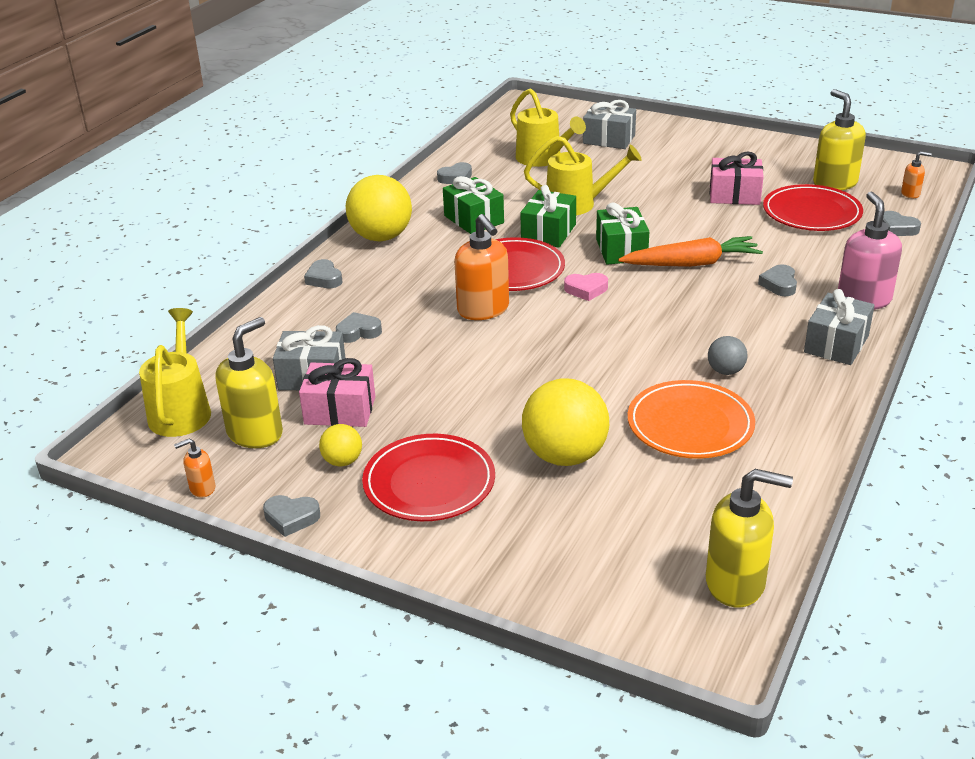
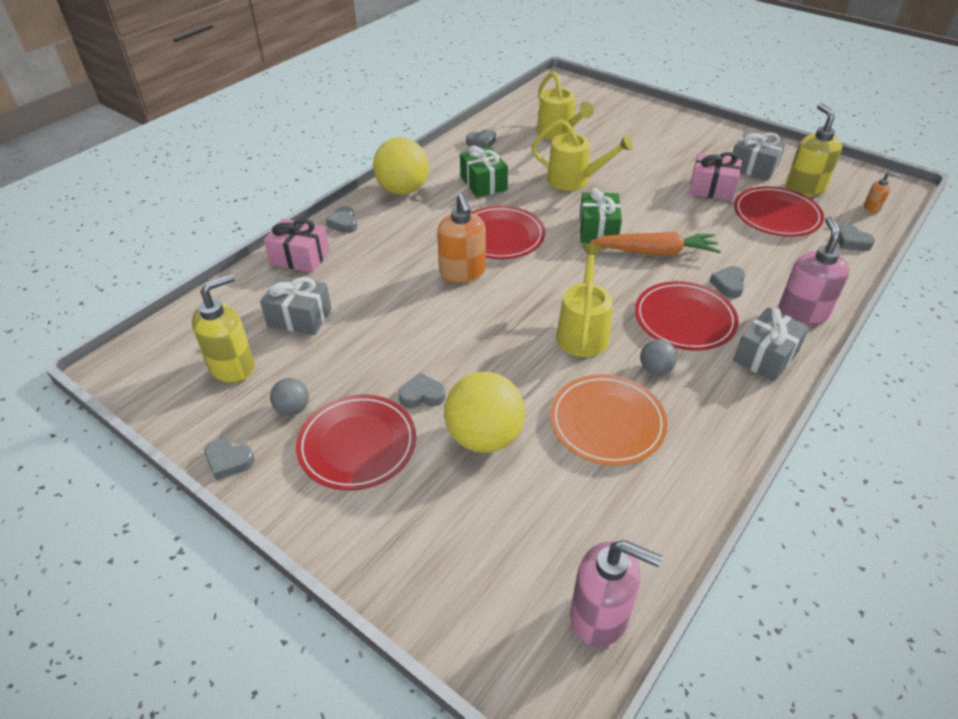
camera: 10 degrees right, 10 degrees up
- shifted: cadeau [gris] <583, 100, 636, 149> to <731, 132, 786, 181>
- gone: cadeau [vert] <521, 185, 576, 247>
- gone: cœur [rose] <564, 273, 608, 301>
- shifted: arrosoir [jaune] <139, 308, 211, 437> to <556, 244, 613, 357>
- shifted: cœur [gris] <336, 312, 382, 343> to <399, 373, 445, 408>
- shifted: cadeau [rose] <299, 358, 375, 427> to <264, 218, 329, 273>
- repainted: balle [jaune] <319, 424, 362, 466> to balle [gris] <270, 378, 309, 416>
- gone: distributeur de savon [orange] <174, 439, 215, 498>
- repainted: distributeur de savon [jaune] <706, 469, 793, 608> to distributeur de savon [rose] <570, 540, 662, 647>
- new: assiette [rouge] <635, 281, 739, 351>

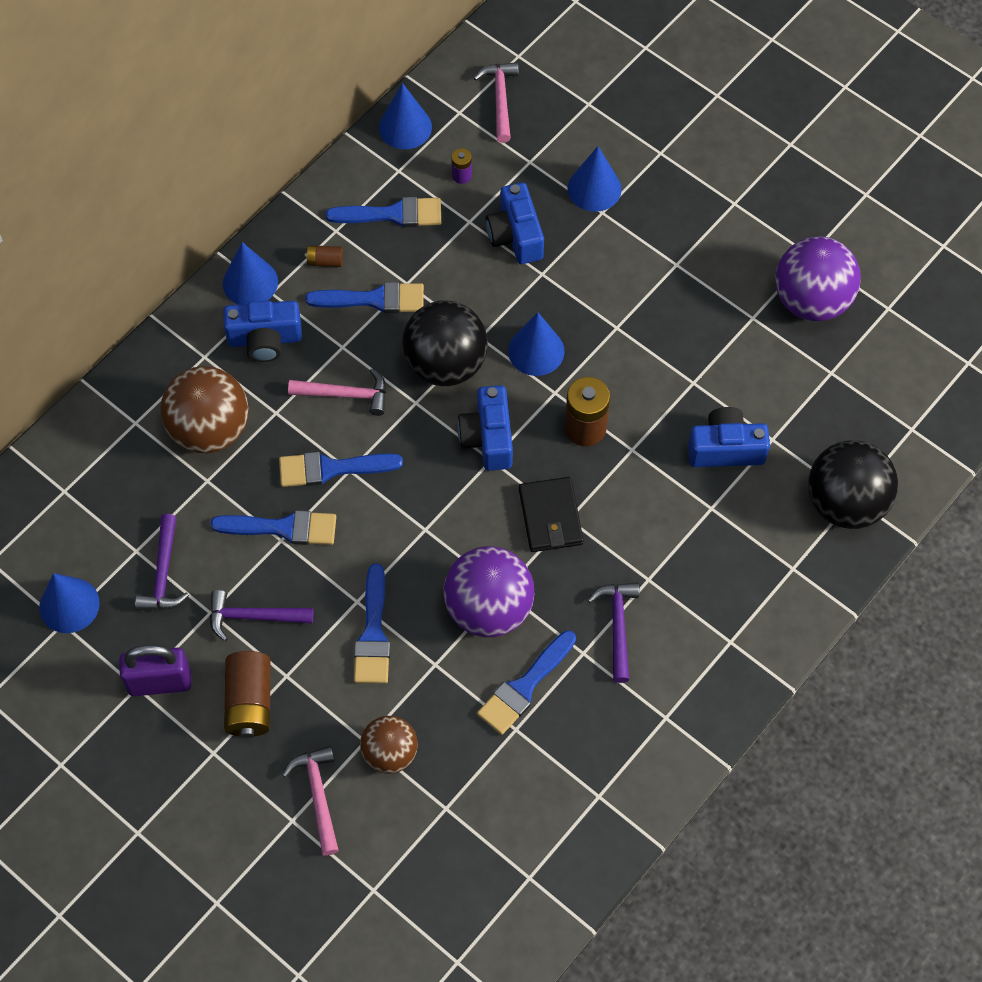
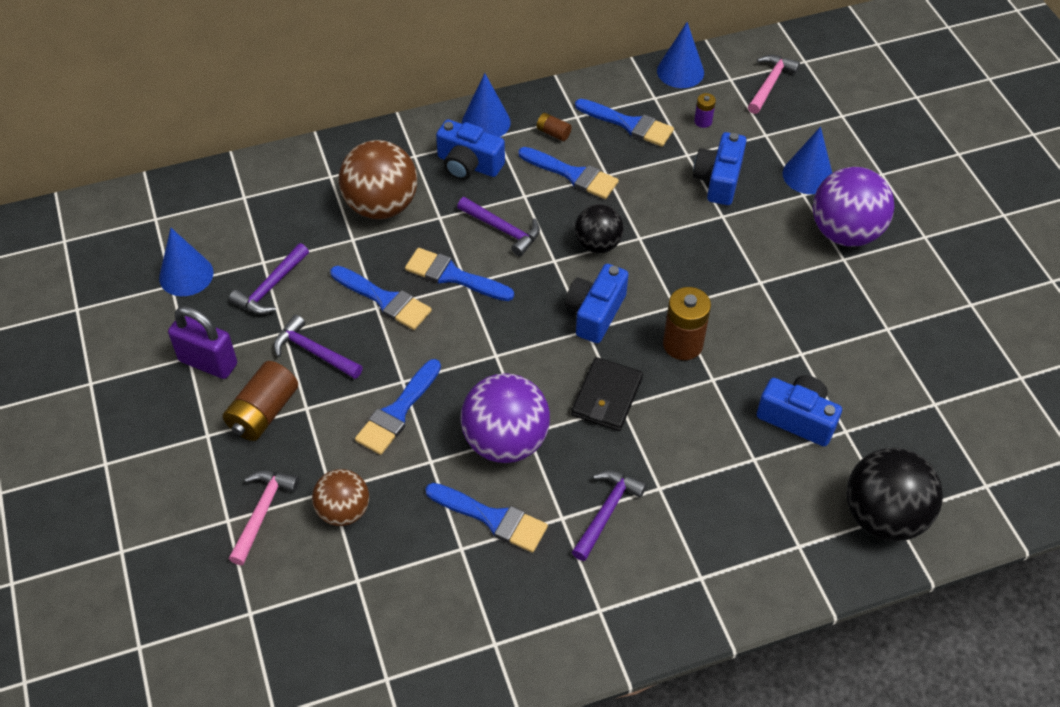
camera: 30 degrees right, 10 degrees down
- shifted: balle [violet] <775, 236, 861, 321> to <813, 167, 895, 247>
- scaled: balle [noir] <402, 300, 488, 386> = <575, 204, 624, 253> x0.62
- gone: cône [bleu] <508, 312, 564, 376>
- repainted: marteau [rose] <288, 368, 386, 416> to marteau [violet] <457, 197, 540, 256>
- rotated: pinceau [bleu] <477, 631, 576, 735> = <426, 483, 548, 553> 135 degrees counterclockwise

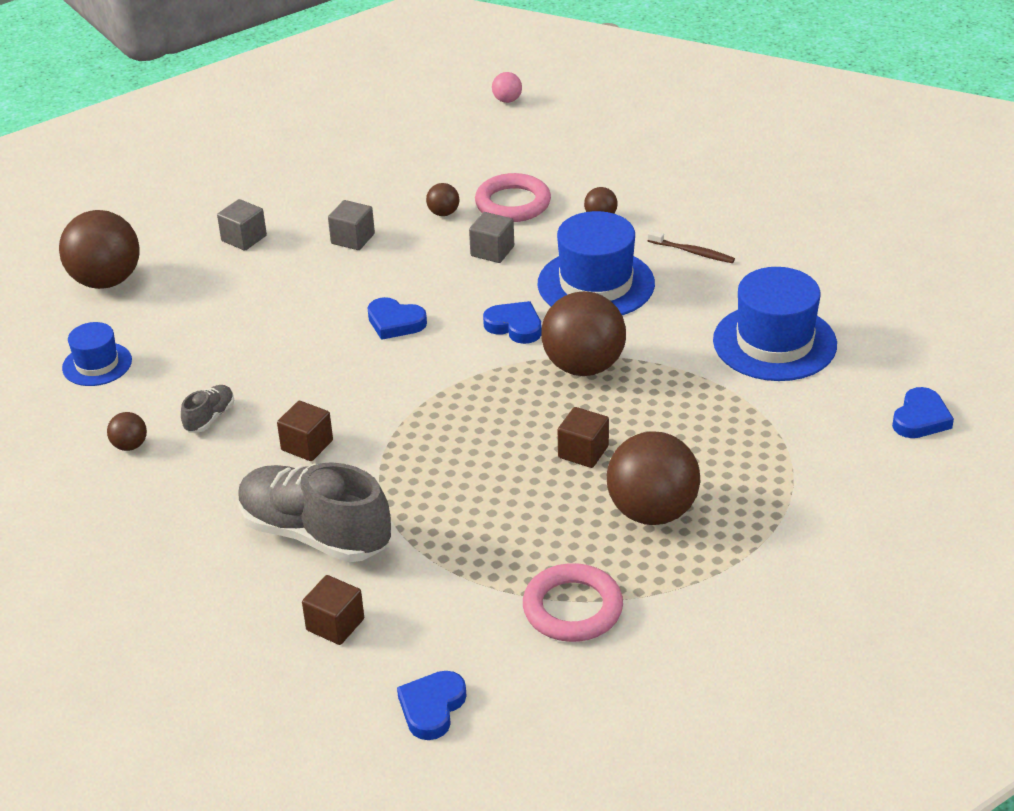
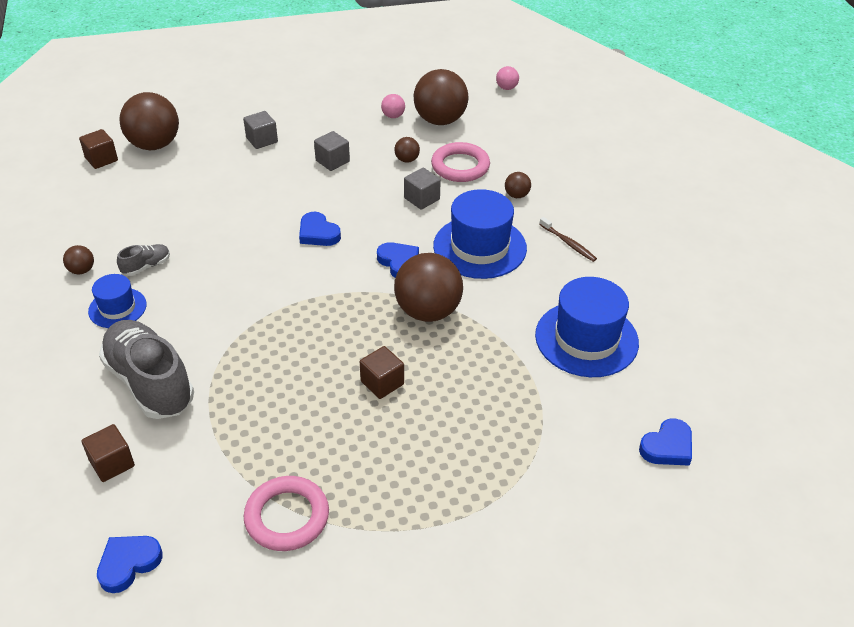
camera: 20 degrees right, 5 degrees up
- shifted: chapeau [bleu] <62, 322, 132, 386> to <88, 274, 147, 328>
- shifted: cube [marron] <277, 401, 333, 461> to <79, 129, 118, 169>
- shifted: balle [marron] <607, 432, 700, 525> to <414, 69, 468, 125>
- new: balle [rose] <381, 94, 405, 118>

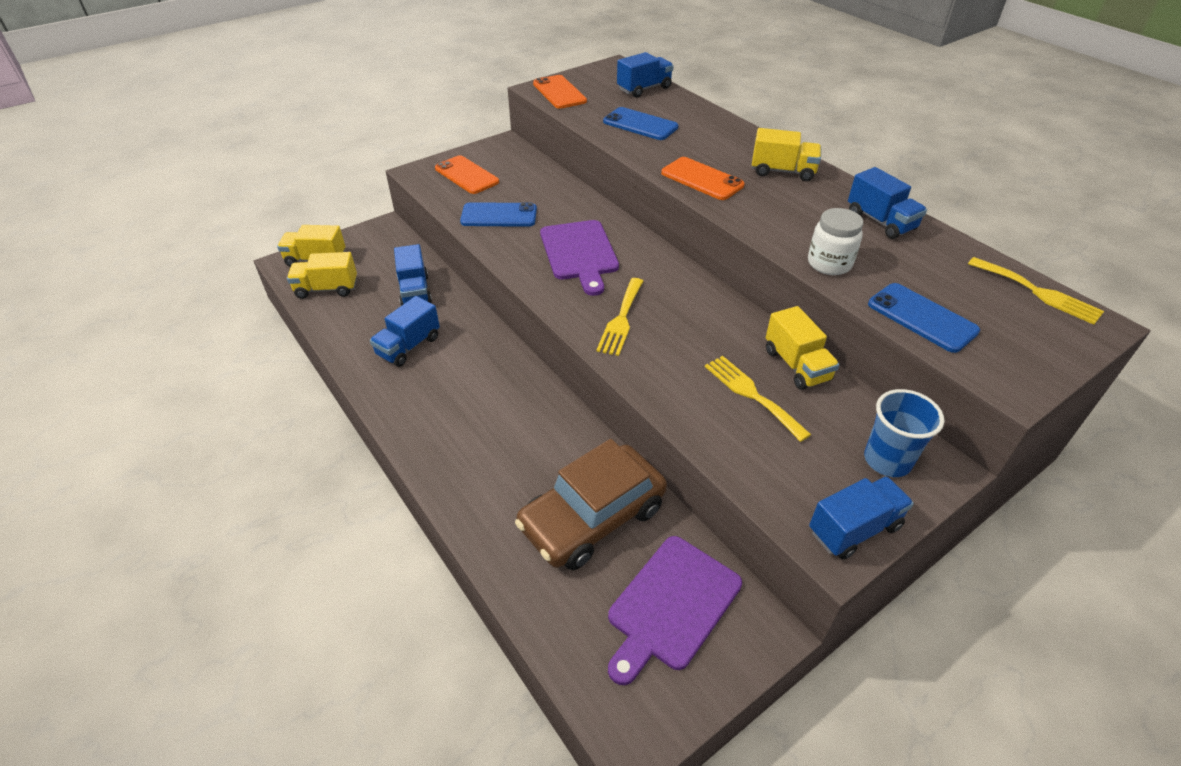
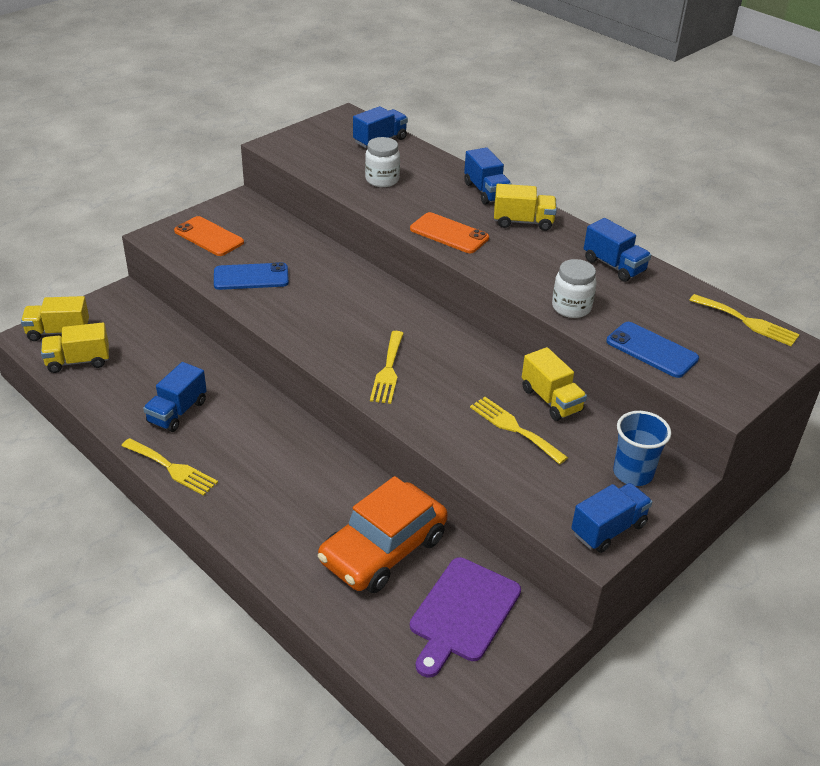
camera: 10 degrees left, 5 degrees down
- gone: téléphone [orange] <533, 75, 587, 109>
- swapped: téléphone [bleu] <603, 107, 678, 140> to bocal [blanc] <365, 137, 400, 187>
- gone: planche à découper [violet] <540, 220, 619, 296>
- shifted: camion [bleu] <394, 244, 432, 306> to <464, 147, 512, 205>
- repainted: voiture [marron] <515, 439, 667, 570> to voiture [orange] <318, 476, 448, 593>
- new: fourchette [jaune] <121, 438, 218, 496>

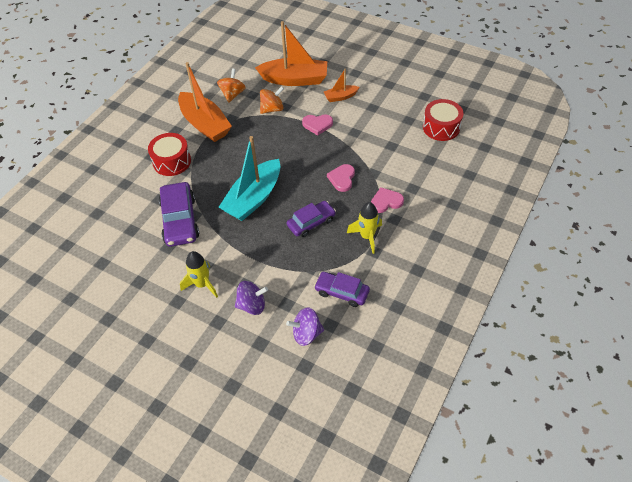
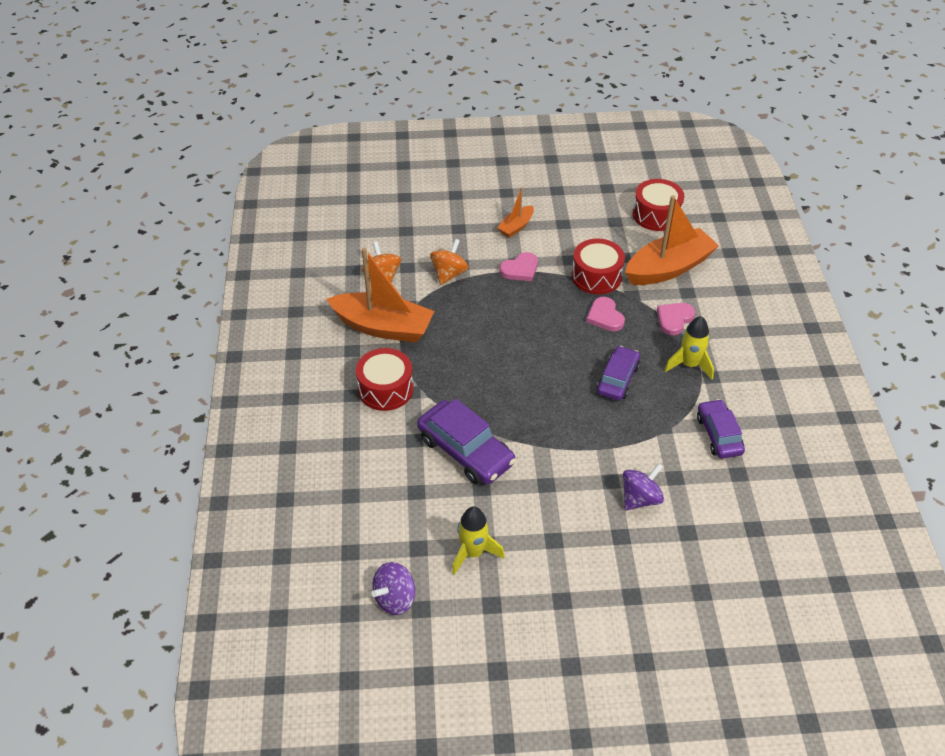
camera: 35 degrees left, 5 degrees down
- shifted: bateau [orange] <255, 21, 327, 86> to <625, 195, 719, 285>
- gone: bateau [turquoise] <218, 136, 281, 221>
- shifted: fusée [jaune] <180, 251, 218, 298> to <452, 506, 505, 575>
- rotated: voiture [violet] <314, 272, 370, 307> = <697, 399, 745, 459> 90 degrees clockwise
- shifted: toupie [violet] <286, 308, 324, 346> to <371, 562, 415, 615>
- new: tambour [rouge] <572, 239, 625, 294>

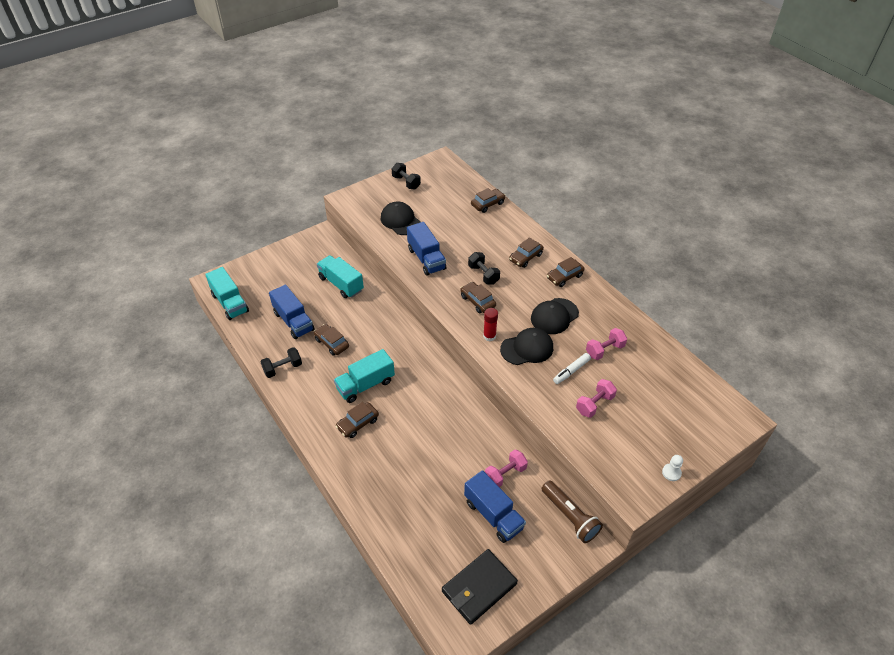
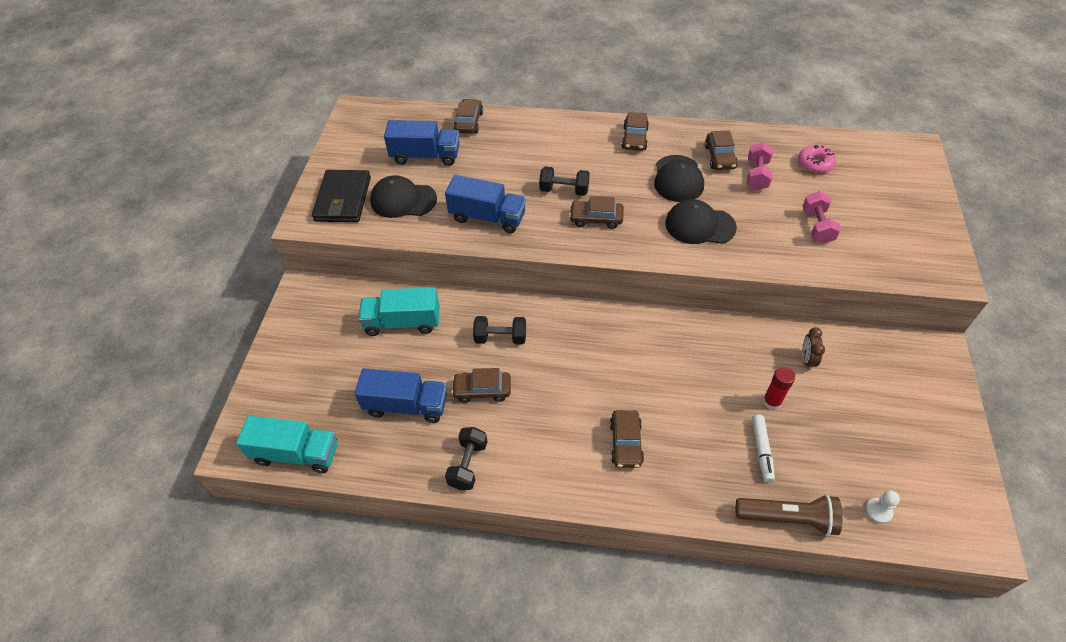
camera: 45 degrees left, 5 degrees up
- shifted: haltère [noir] <392, 163, 421, 189> to <473, 316, 526, 345>
- shifted: voiture [marron] <509, 237, 544, 268> to <705, 130, 738, 170>
- shifted: bâton de colle [rouge] <483, 308, 498, 341> to <763, 367, 795, 410>
- rotated: casquette [noir] <500, 328, 553, 365> = <665, 199, 737, 244> 105 degrees counterclockwise
- gone: camion [turquoise] <334, 349, 395, 403>
- shifted: feutre [blanc] <553, 353, 591, 384> to <752, 415, 775, 482>
- swapped: haltère [rose] <485, 450, 528, 487> to réveil [marron] <802, 327, 825, 370>
- shifted: pion [blanc] <662, 455, 683, 481> to <865, 490, 900, 524>
- shifted: camion [bleu] <464, 470, 526, 543> to <384, 120, 459, 166>
- shifted: lampe de poche [marron] <542, 481, 603, 543> to <736, 494, 843, 536>
- shifted: portefeuille [noir] <442, 549, 518, 625> to <312, 170, 371, 222>
- new: beignet [rose] <798, 145, 836, 173>

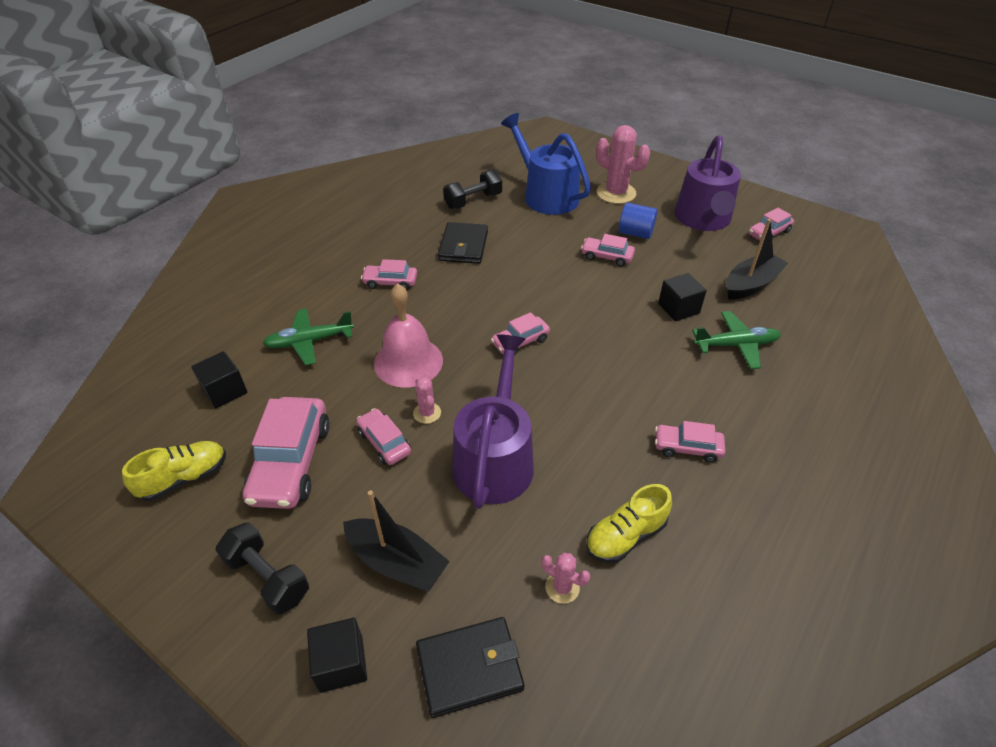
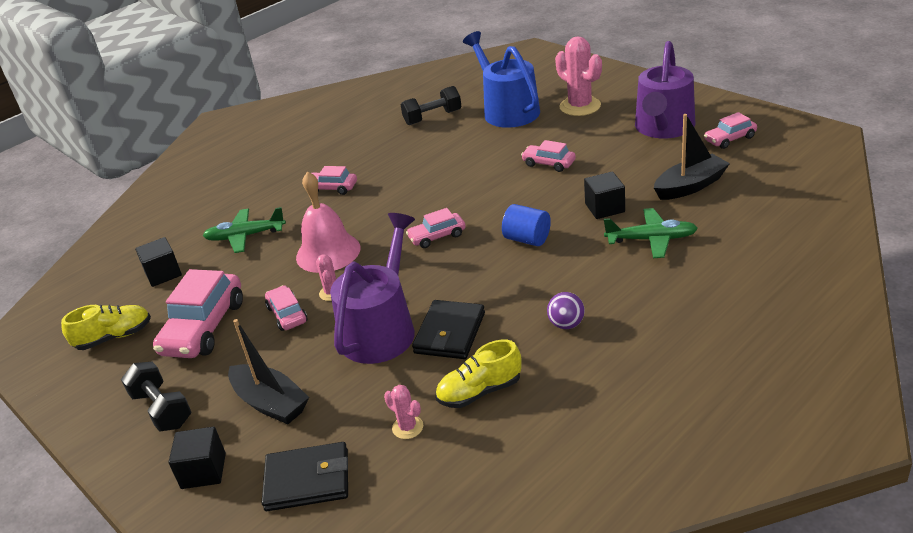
camera: 15 degrees right, 10 degrees down
- shifted: cylindre [bleu] <619, 203, 658, 239> to <502, 204, 551, 246>
- shifted: portefeuille [noir] <438, 222, 488, 264> to <412, 300, 485, 359>
- swapped: voiture [rose] <655, 421, 725, 463> to balle [violet] <547, 292, 585, 329>

